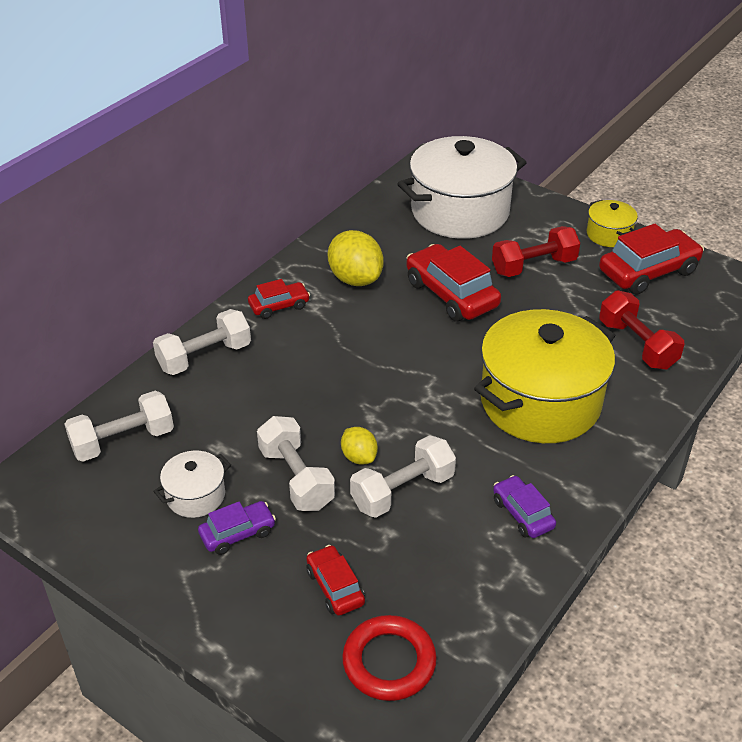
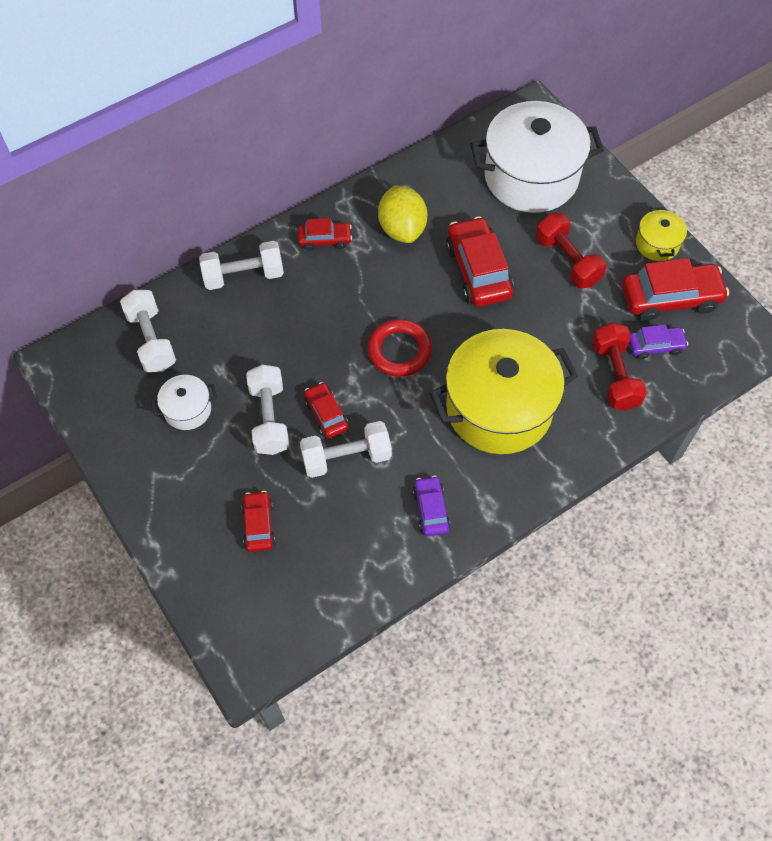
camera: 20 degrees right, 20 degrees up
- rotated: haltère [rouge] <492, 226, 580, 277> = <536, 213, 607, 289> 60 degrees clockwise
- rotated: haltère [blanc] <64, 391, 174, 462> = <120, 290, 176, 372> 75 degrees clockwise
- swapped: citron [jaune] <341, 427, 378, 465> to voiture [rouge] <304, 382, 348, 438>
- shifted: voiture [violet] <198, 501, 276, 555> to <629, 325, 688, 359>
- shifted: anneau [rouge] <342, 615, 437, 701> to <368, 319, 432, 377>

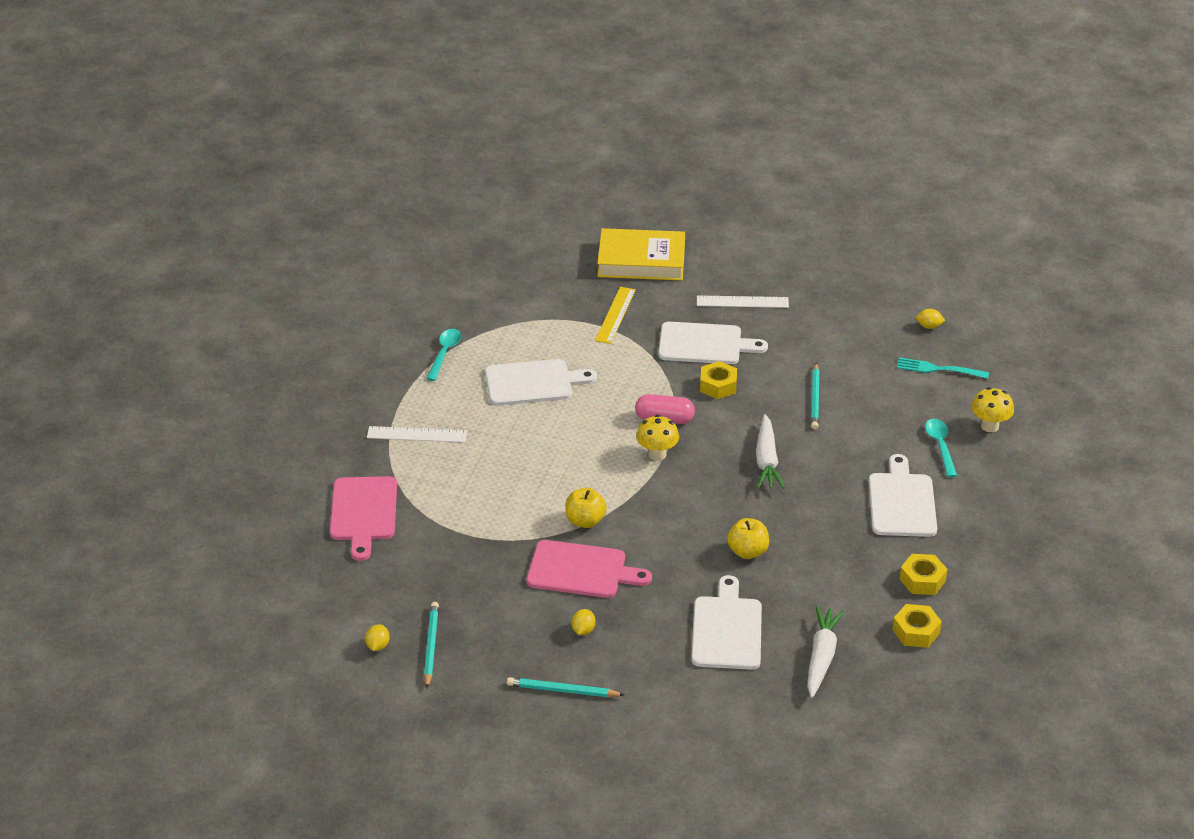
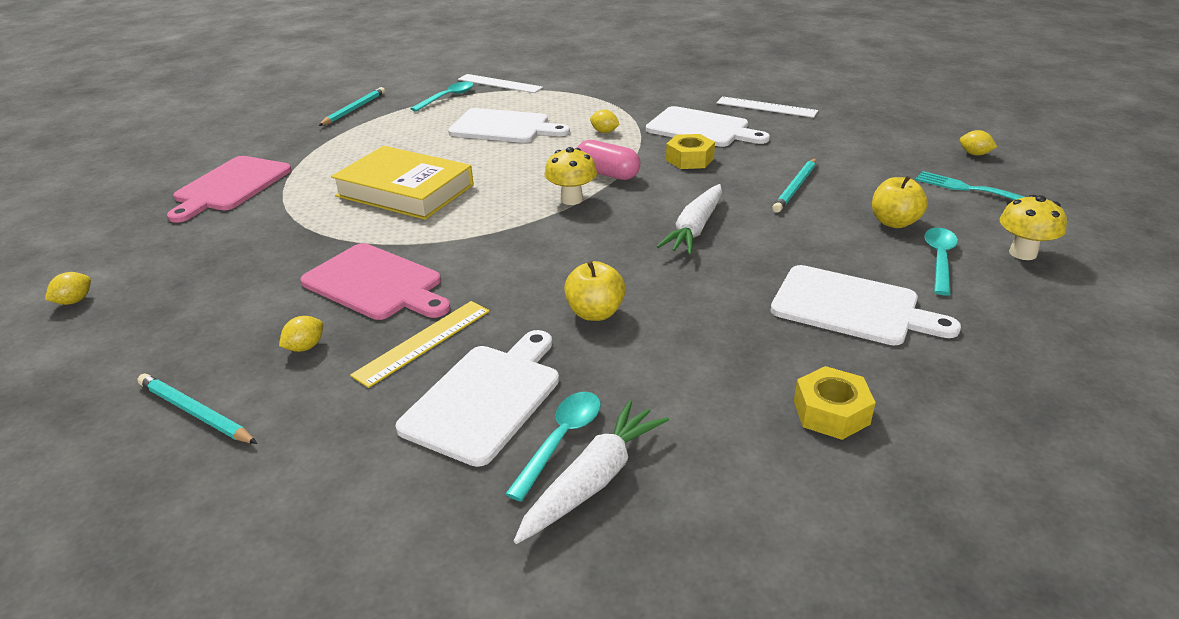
camera: 25 degrees right, 5 degrees down
- shifted: livre [jaune] <597, 228, 685, 281> to <331, 146, 474, 220>
- shifted: règle [jaune] <595, 287, 636, 344> to <350, 301, 490, 388>
- shifted: règle [blanc] <367, 426, 467, 443> to <458, 74, 543, 93>
- rotated: planche à découper [blanc] <869, 454, 937, 537> = <771, 265, 961, 345> 90 degrees clockwise
- shifted: pomme [jaune] <565, 488, 607, 528> to <872, 176, 928, 228>
- shifted: crayon [turquoise] <424, 602, 439, 688> to <318, 87, 385, 126>
- gone: écrou [jaune] <892, 604, 942, 648>
- new: citron [jaune] <590, 110, 620, 133>
- new: cuillère [turquoise] <505, 392, 601, 501>

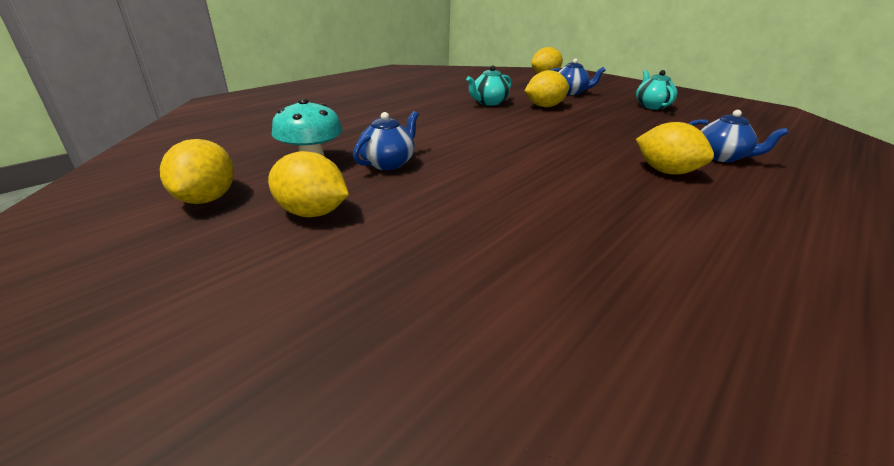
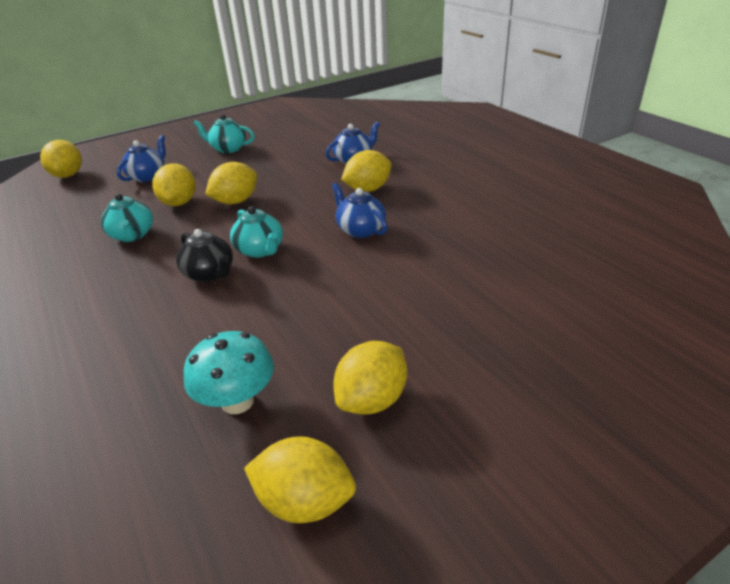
camera: 70 degrees left, 5 degrees up
- shifted: théière [bleu] <353, 111, 419, 170> to <332, 182, 388, 238>
- new: citron [jaune] <205, 162, 257, 204>
- new: théière [turquoise] <230, 206, 283, 258>
- new: théière [noir] <176, 229, 233, 282>

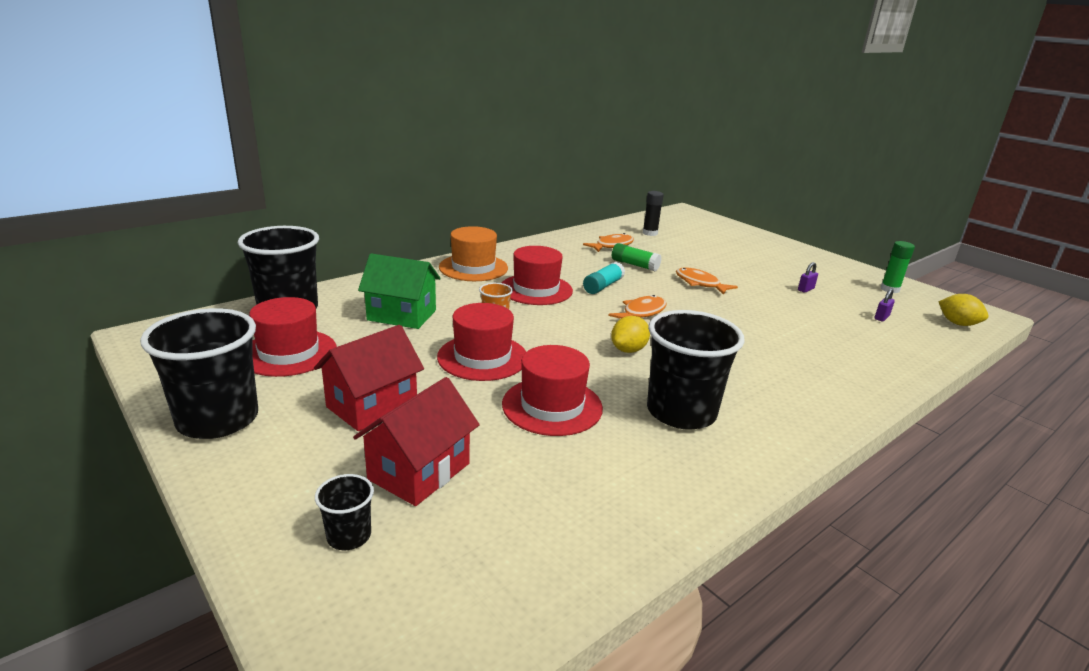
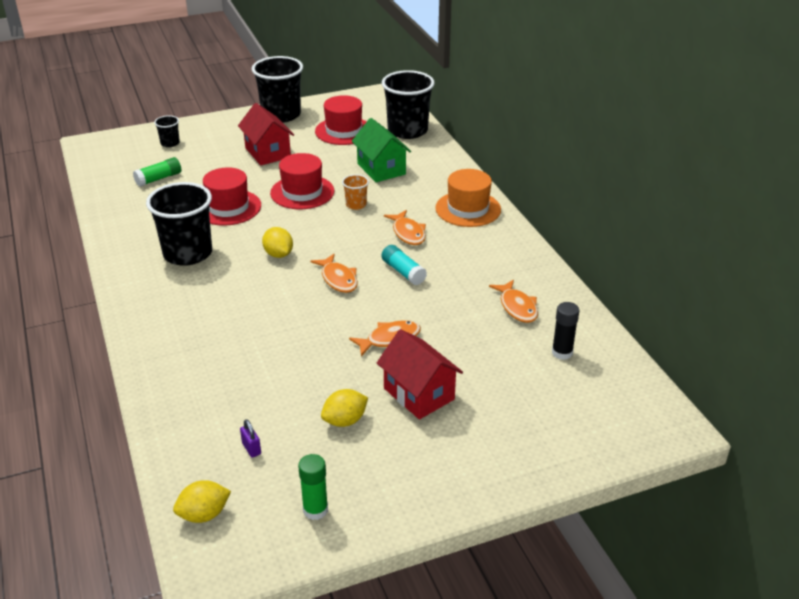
camera: 110 degrees right, 10 degrees up
- shifted: bâton de colle [vert] <612, 243, 662, 272> to <133, 157, 181, 187>
- swapped: chapeau [rouge] <502, 246, 573, 305> to poisson [orange] <384, 210, 426, 245>
- rotated: maison [vert] <358, 253, 441, 329> = <352, 118, 411, 182> 60 degrees counterclockwise
- swapped: cadenas [violet] <798, 262, 818, 293> to citron [jaune] <321, 389, 368, 427>
- shifted: maison [rouge] <353, 377, 480, 506> to <377, 329, 463, 419>

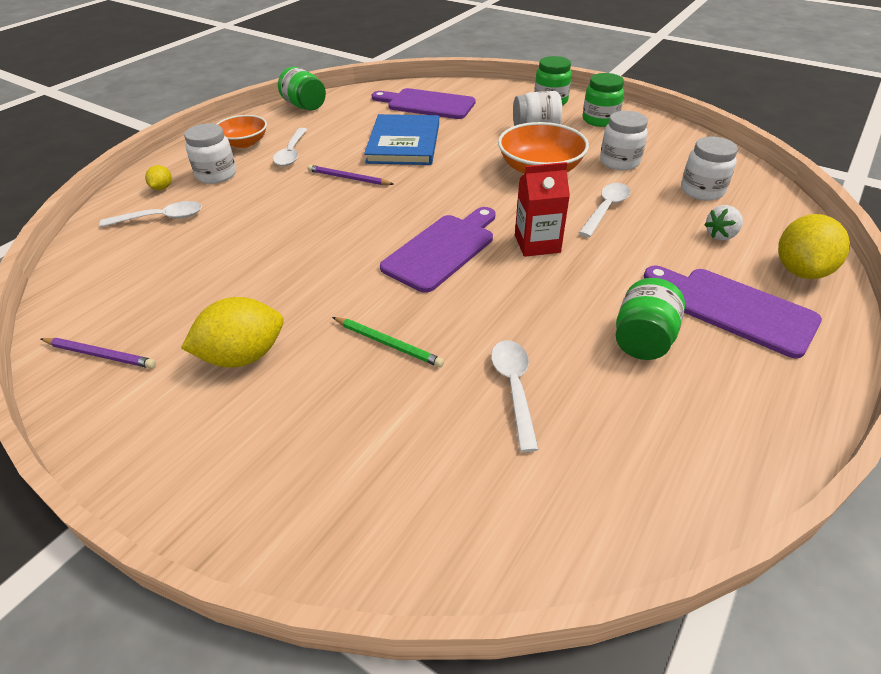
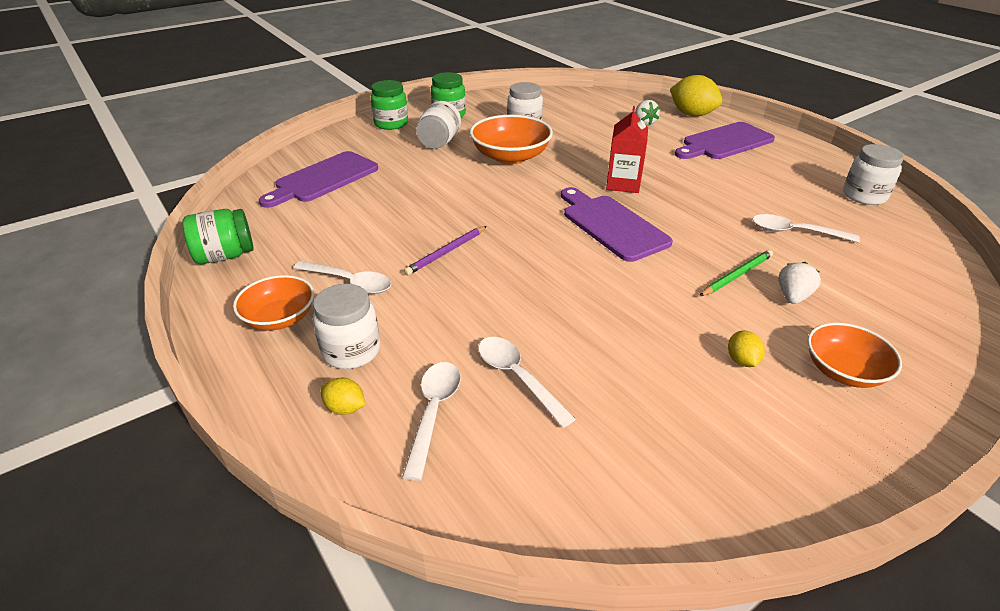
camera: 70 degrees left, 5 degrees down
- gone: livre [bleu] <364, 114, 439, 165>
- shifted: bocal [blanc] <681, 137, 738, 201> to <843, 144, 904, 205>
- shifted: cuillère [blanc] <579, 183, 630, 237> to <478, 337, 576, 428>
- gone: bocal [vert] <616, 278, 685, 360>
- scaled: citron [jaune] <181, 297, 284, 368> = <728, 331, 765, 367> x0.48
- gone: crayon [violet] <41, 338, 156, 368>
- new: fraise [blanc] <779, 262, 821, 304>
- new: bol [orange] <807, 322, 902, 388>

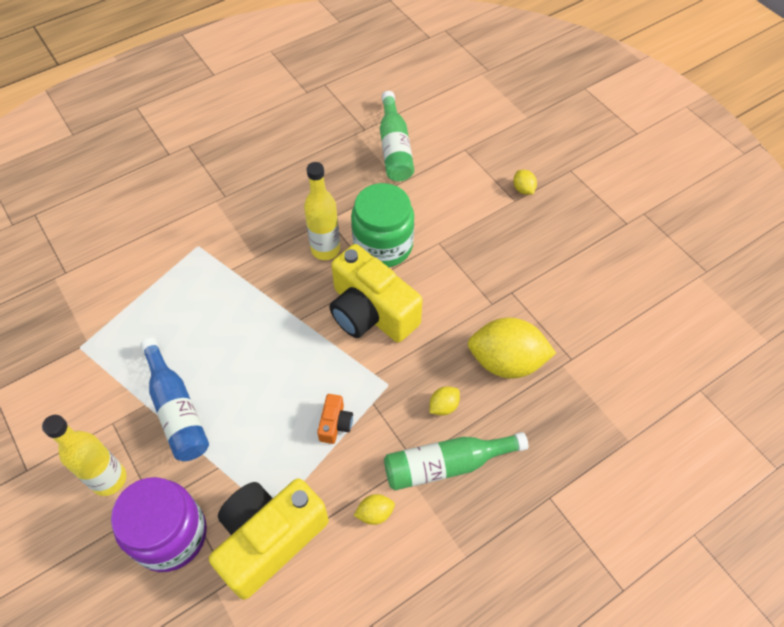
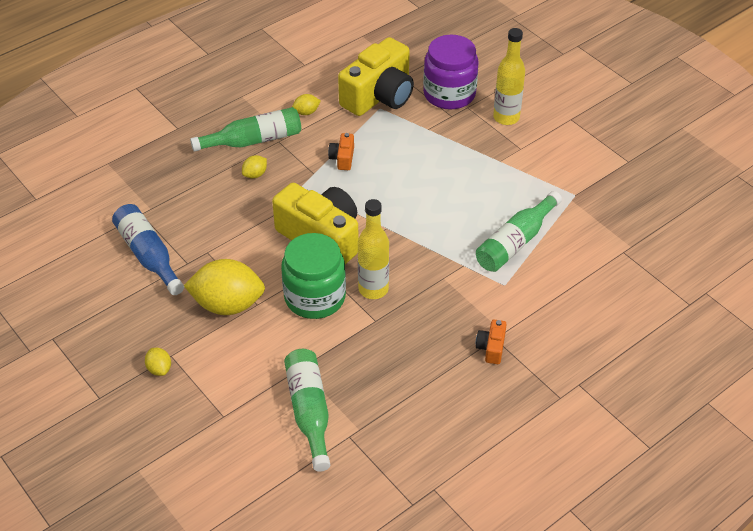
camera: 175 degrees right, 10 degrees down
- shifted: citron [jaune] <468, 318, 556, 379> to <184, 259, 265, 315>
- shifted: bouteille [bleu] <140, 338, 209, 461> to <112, 204, 184, 295>
- new: bouteille [vert] <476, 191, 562, 272>
- new: appareil photo [orange] <476, 320, 507, 364>

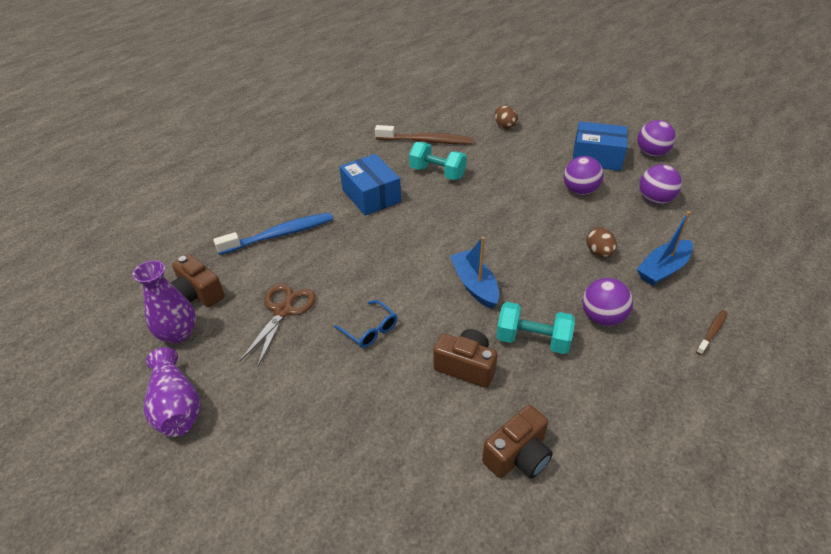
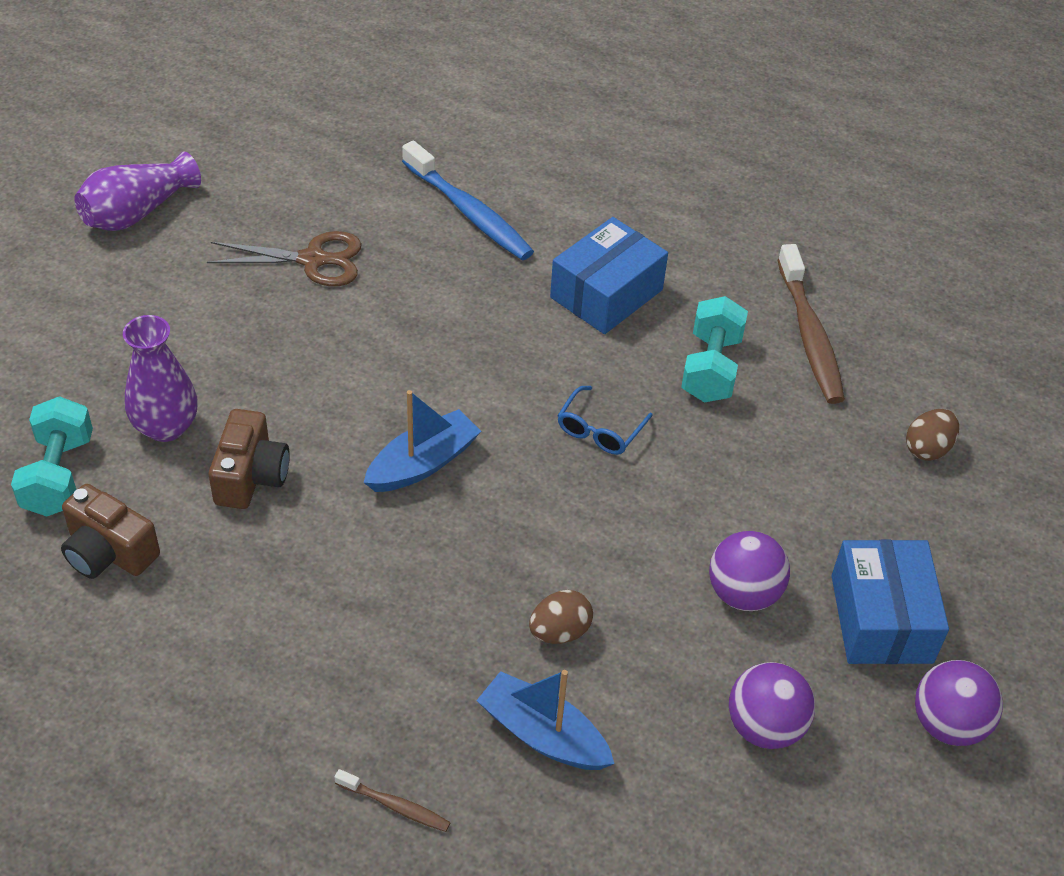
camera: 70 degrees right, 5 degrees up
- gone: appareil photo [marron] <171, 254, 225, 308>
- shifted: vase [violet] <133, 260, 196, 344> to <123, 315, 198, 442>
- gone: balle [violet] <582, 278, 633, 326>
- shifted: lunettes [bleu] <334, 300, 397, 348> to <557, 386, 653, 455>
- shifted: haltère [turquoise] <496, 302, 575, 354> to <11, 396, 93, 517>

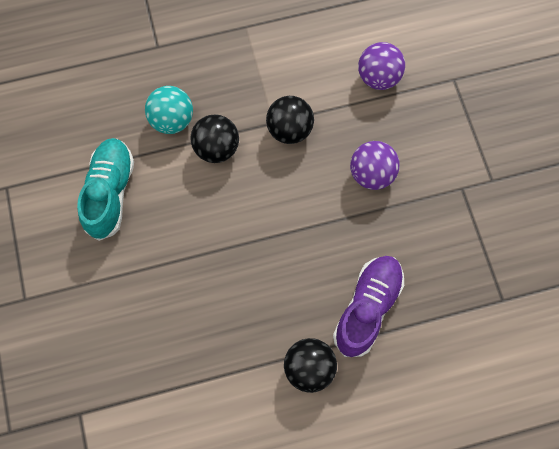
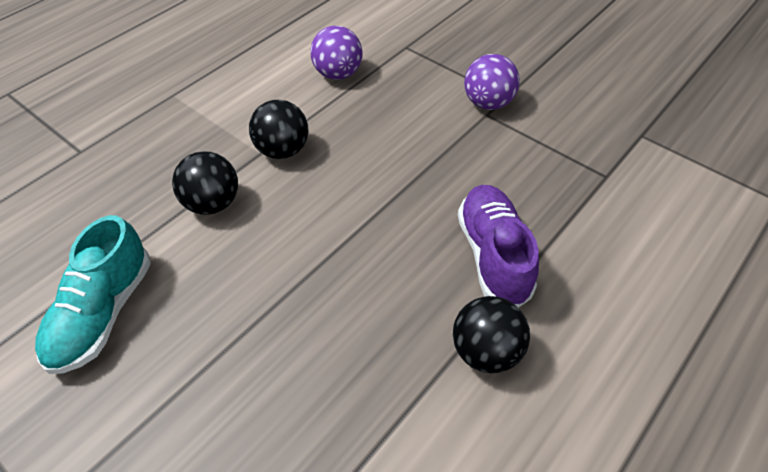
camera: 35 degrees left, 20 degrees down
- gone: balle [turquoise] <145, 86, 193, 134>
- rotated: chaussure [turquoise] <77, 138, 134, 241> = <35, 215, 151, 374> 135 degrees counterclockwise
- shifted: balle [violet] <350, 141, 400, 190> to <464, 54, 520, 110>

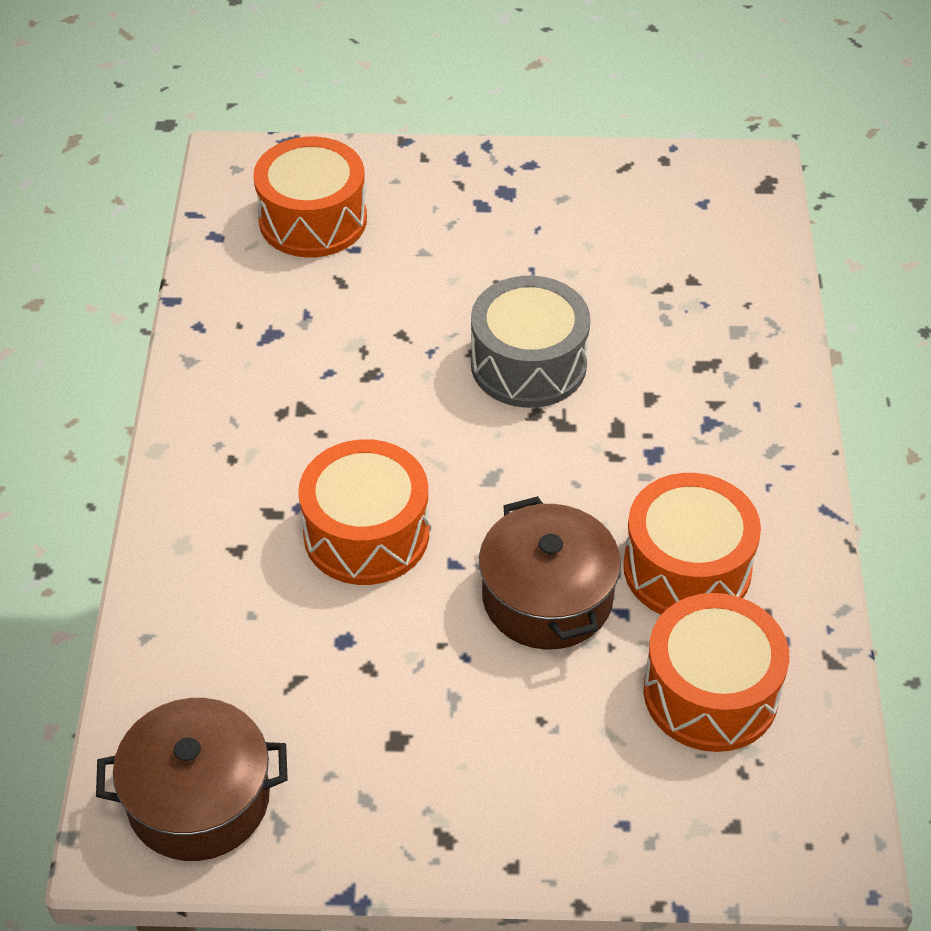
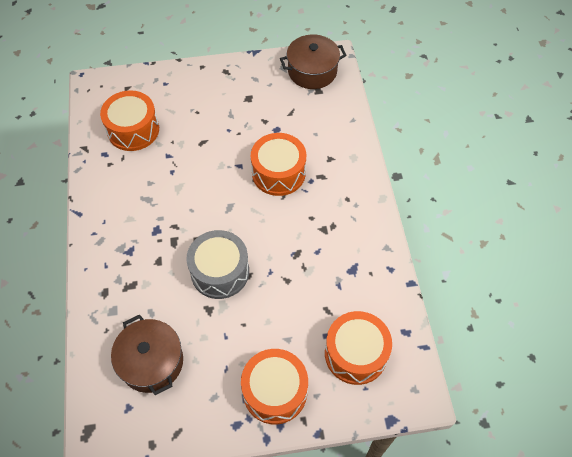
camera: 170 degrees right, 10 degrees up
- shifted: tambour [orange] <623, 473, 761, 615> to <241, 349, 308, 424>
- shifted: marmite [marron] <479, 496, 621, 650> to <111, 314, 183, 395>

